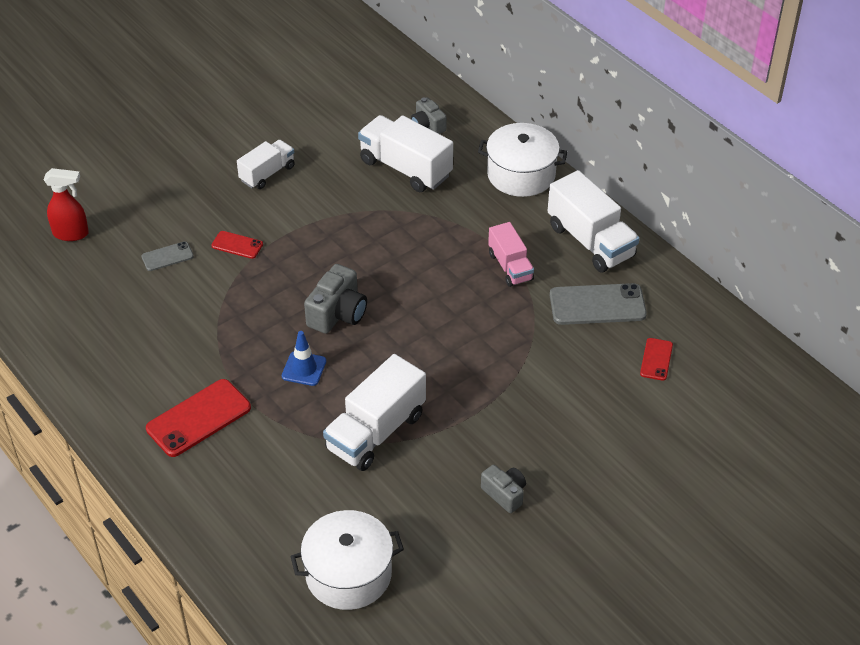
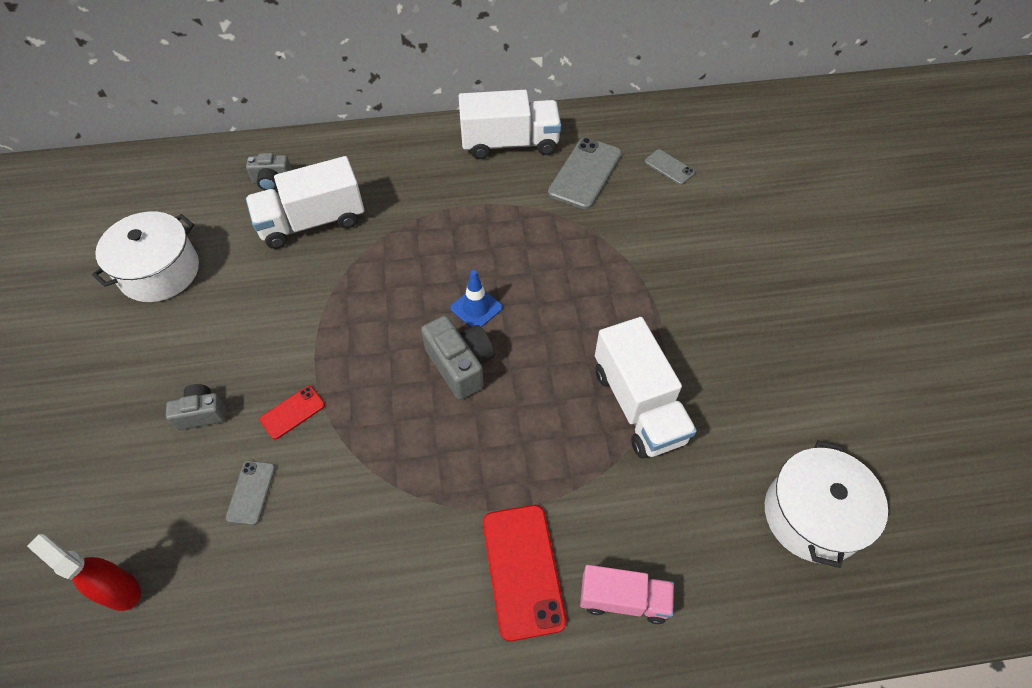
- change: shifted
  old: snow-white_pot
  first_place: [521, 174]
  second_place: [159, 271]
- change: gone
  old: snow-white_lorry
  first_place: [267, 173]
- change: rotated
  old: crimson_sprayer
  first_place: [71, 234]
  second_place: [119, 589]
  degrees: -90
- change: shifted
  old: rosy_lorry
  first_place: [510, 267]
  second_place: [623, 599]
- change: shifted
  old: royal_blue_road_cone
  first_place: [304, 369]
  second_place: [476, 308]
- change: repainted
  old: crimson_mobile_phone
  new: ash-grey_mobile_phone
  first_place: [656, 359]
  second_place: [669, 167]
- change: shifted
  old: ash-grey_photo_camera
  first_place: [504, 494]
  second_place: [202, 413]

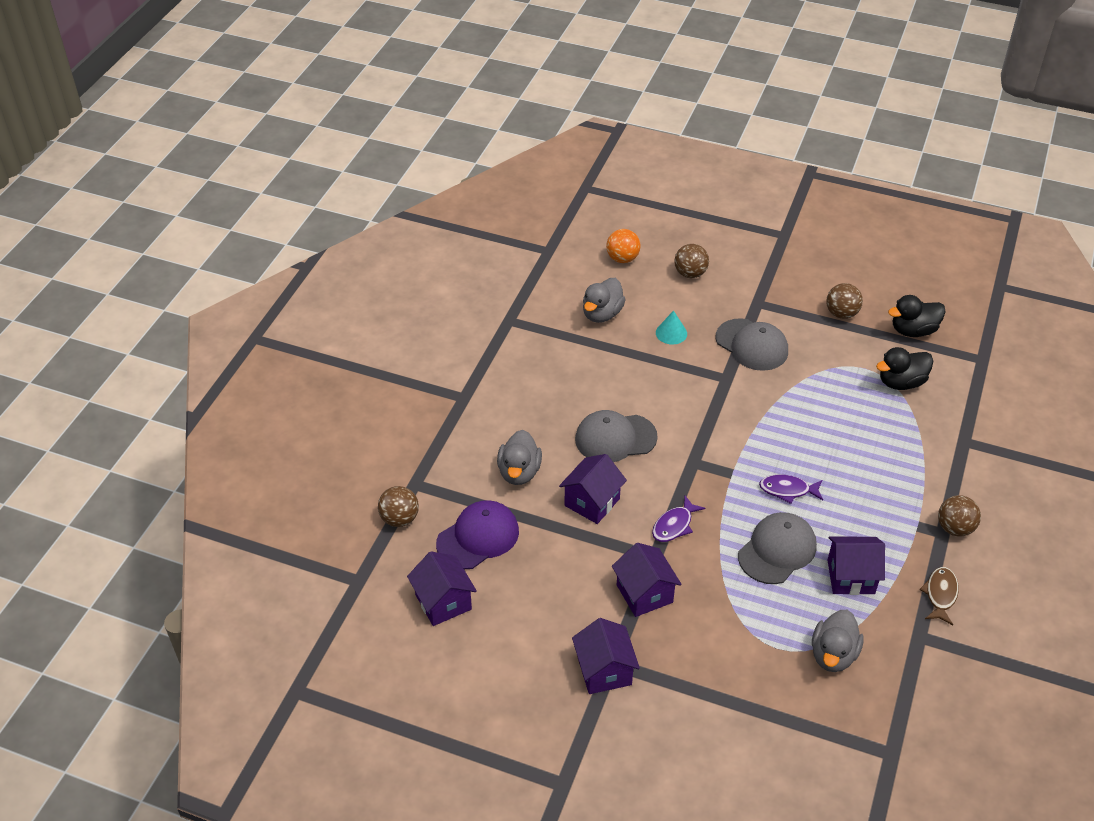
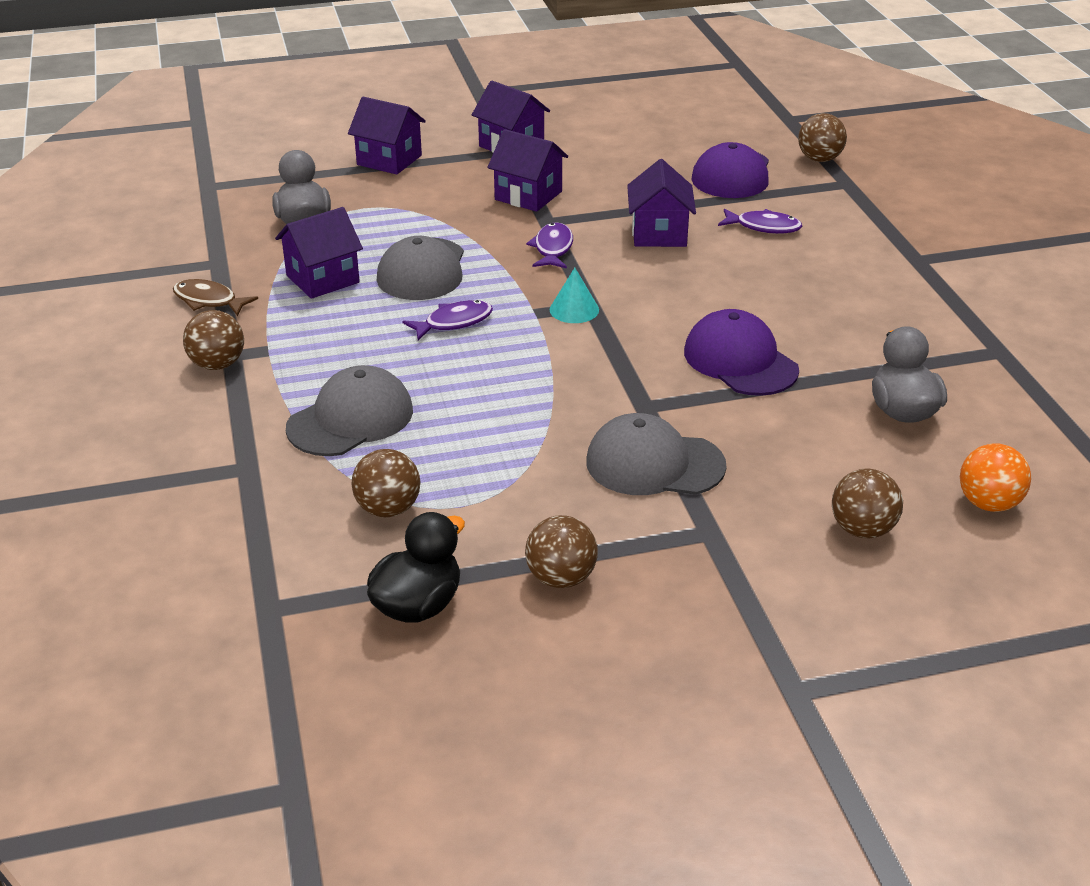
- change: shifted
  old: turquoise_cone
  first_place: [671, 333]
  second_place: [574, 309]
- change: swapped
  old: black_rubber_duck
  new: brown_play_ball
  first_place: [901, 382]
  second_place: [388, 509]
- change: shifted
  old: ash-grey_cap
  first_place: [615, 438]
  second_place: [350, 419]
- change: swapped
  old: ash-grey_rubber_duck
  new: violet_fish_figure
  first_place: [519, 472]
  second_place: [763, 227]
- change: shifted
  old: violet_cottage
  first_place: [443, 602]
  second_place: [389, 160]
- change: rotated
  old: brown_fish_figure
  first_place: [940, 594]
  second_place: [209, 301]
  degrees: 135
- change: new
  new: violet_cap
  second_place: [740, 361]

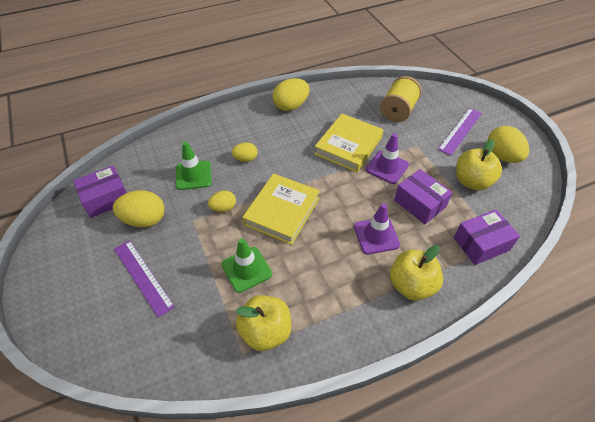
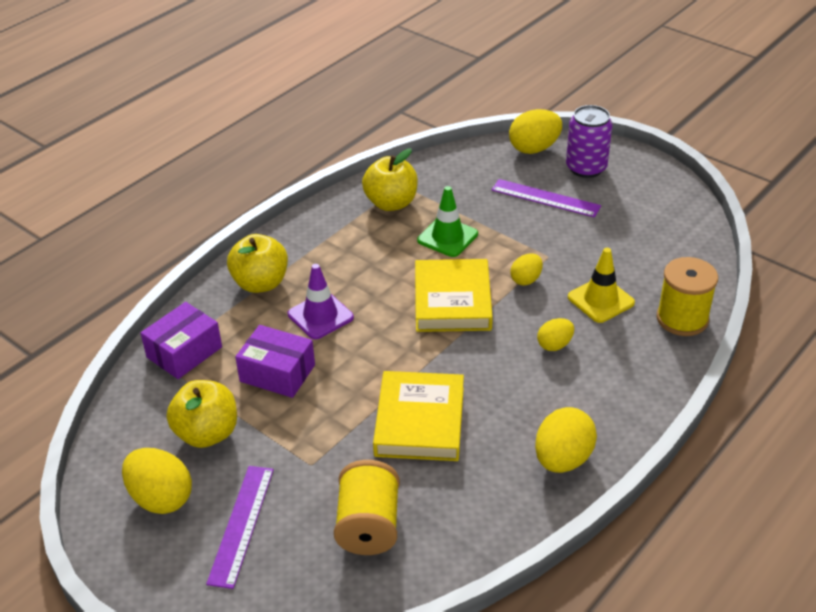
- change: gone
  old: violet_road_cone
  first_place: [387, 167]
- change: repainted
  old: leaf-green_road_cone
  new: golden_road_cone
  first_place: [193, 175]
  second_place: [600, 300]
- change: gone
  old: violet_package
  first_place: [106, 199]
- change: shifted
  old: golden_egg_shape
  first_place: [144, 220]
  second_place: [534, 148]
- change: new
  new: violet_can
  second_place: [586, 168]
- change: new
  new: golden_spool
  second_place: [682, 319]

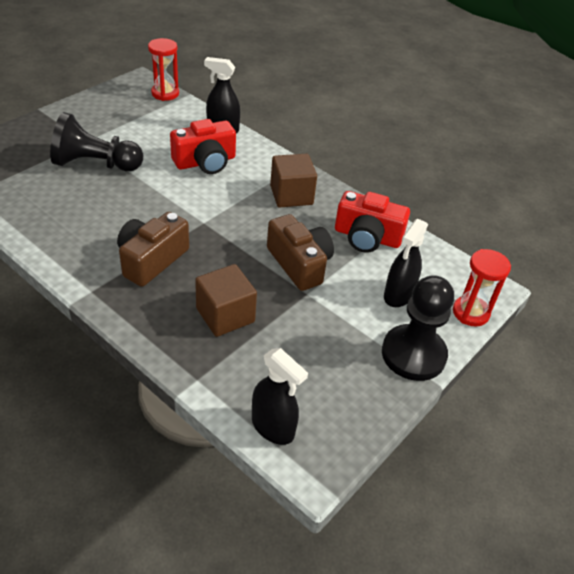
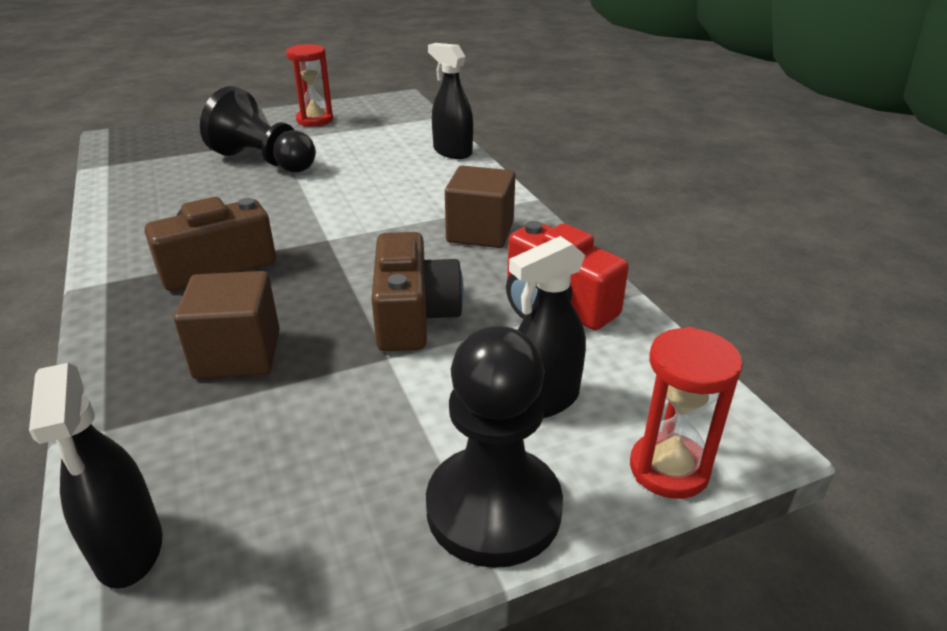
- change: shifted
  old: crimson_hourglass
  first_place: [165, 93]
  second_place: [315, 120]
- change: gone
  old: crimson_photo_camera
  first_place: [205, 162]

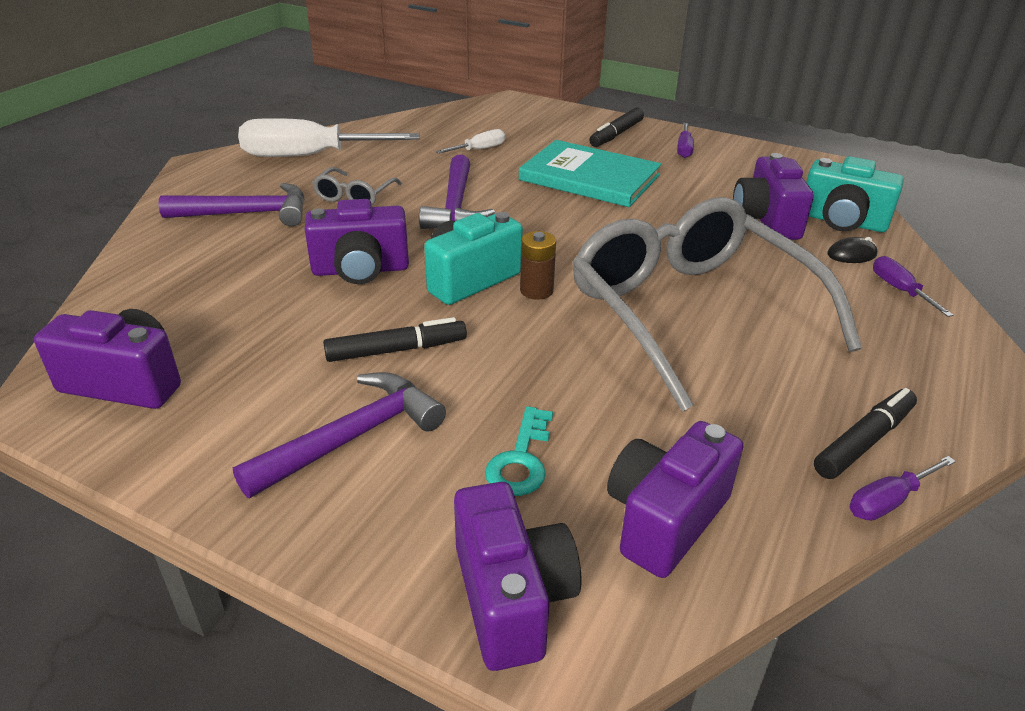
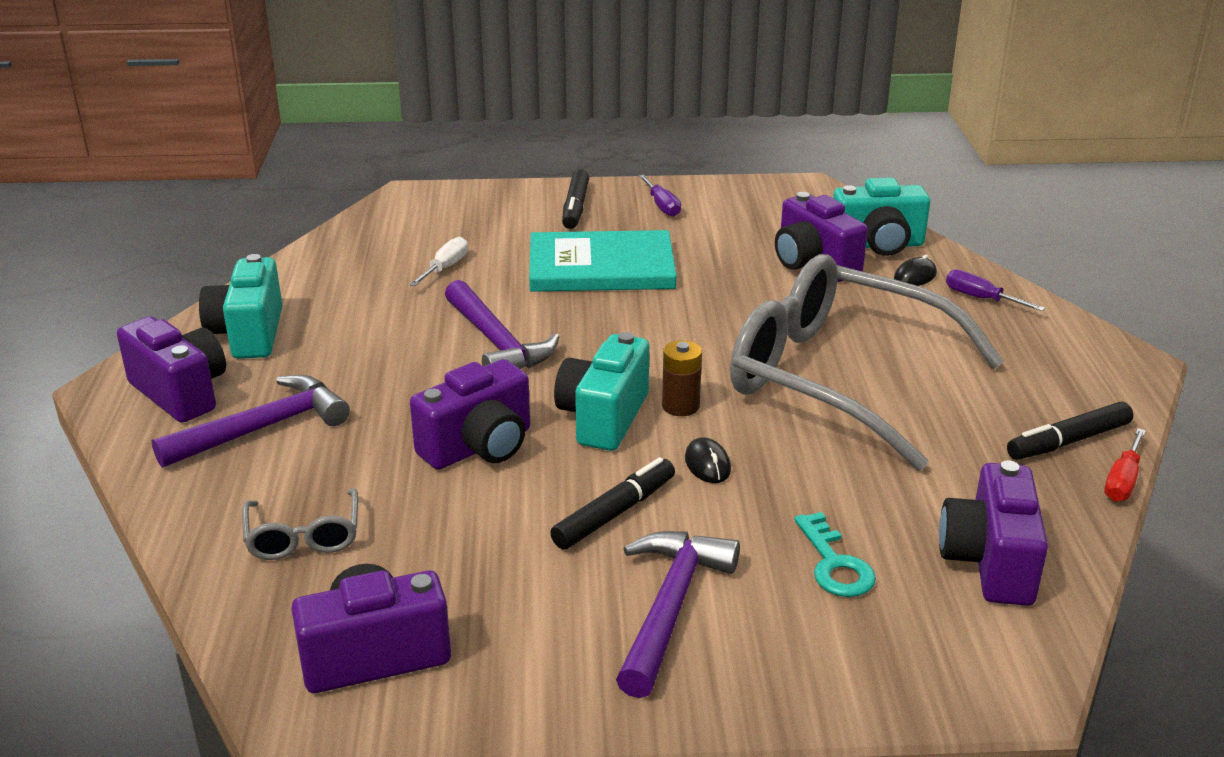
- change: swapped
  old: snow-white_flat_screwdriver
  new: turquoise_photo_camera
  first_place: [310, 156]
  second_place: [248, 334]
- change: shifted
  old: ash-grey_eyeglasses
  first_place: [354, 196]
  second_place: [303, 536]
- change: rotated
  old: black_marker
  first_place: [864, 441]
  second_place: [1068, 441]
  degrees: -135
- change: repainted
  old: violet_flat_screwdriver
  new: crimson_flat_screwdriver
  first_place: [888, 501]
  second_place: [1122, 481]
- change: shifted
  old: violet_photo_camera
  first_place: [512, 598]
  second_place: [181, 392]
- change: new
  new: black_PC_mouse
  second_place: [707, 464]

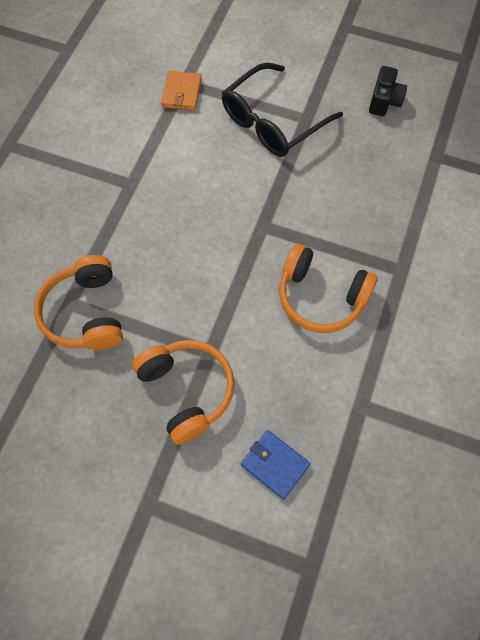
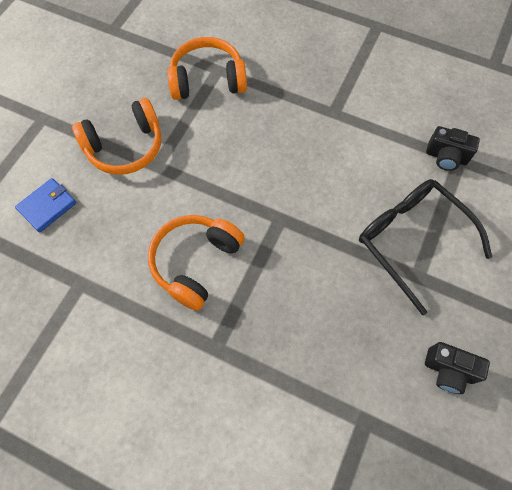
- change: swapped
  old: orange-coloured_wallet
  new: black_photo_camera
  first_place: [181, 93]
  second_place: [446, 157]

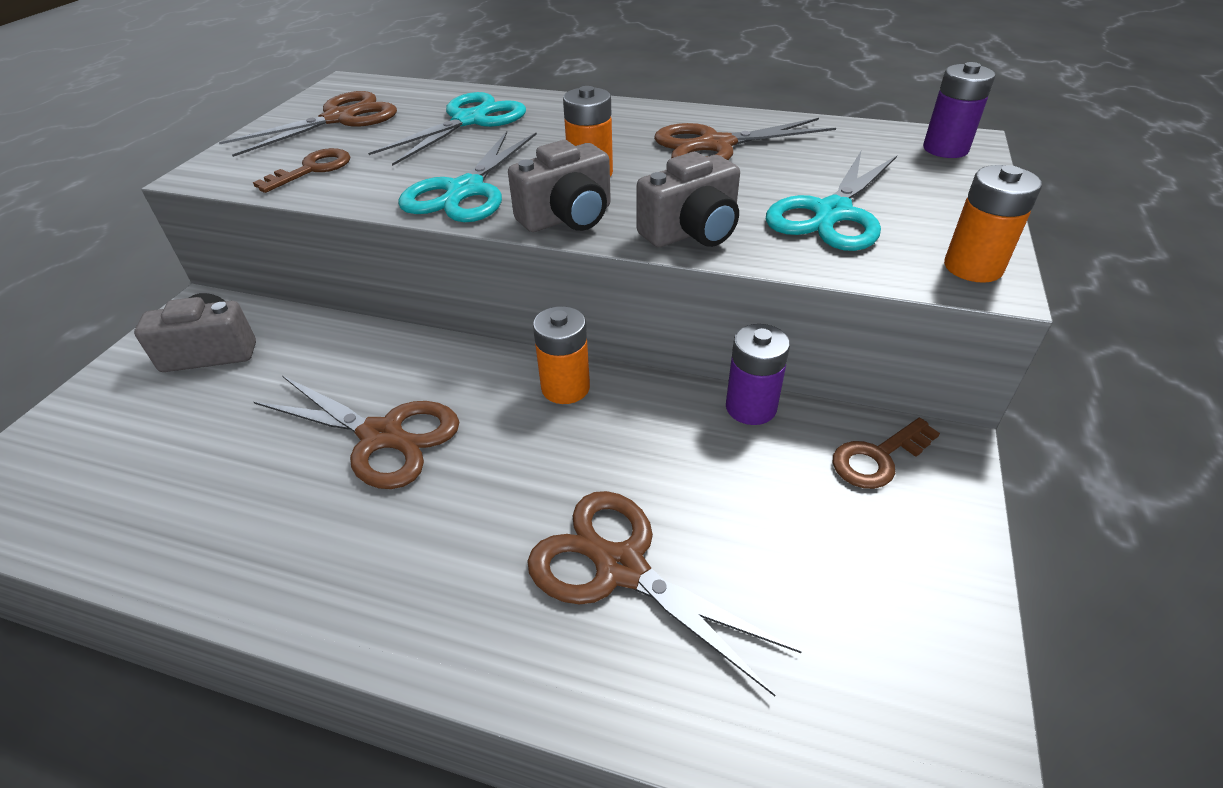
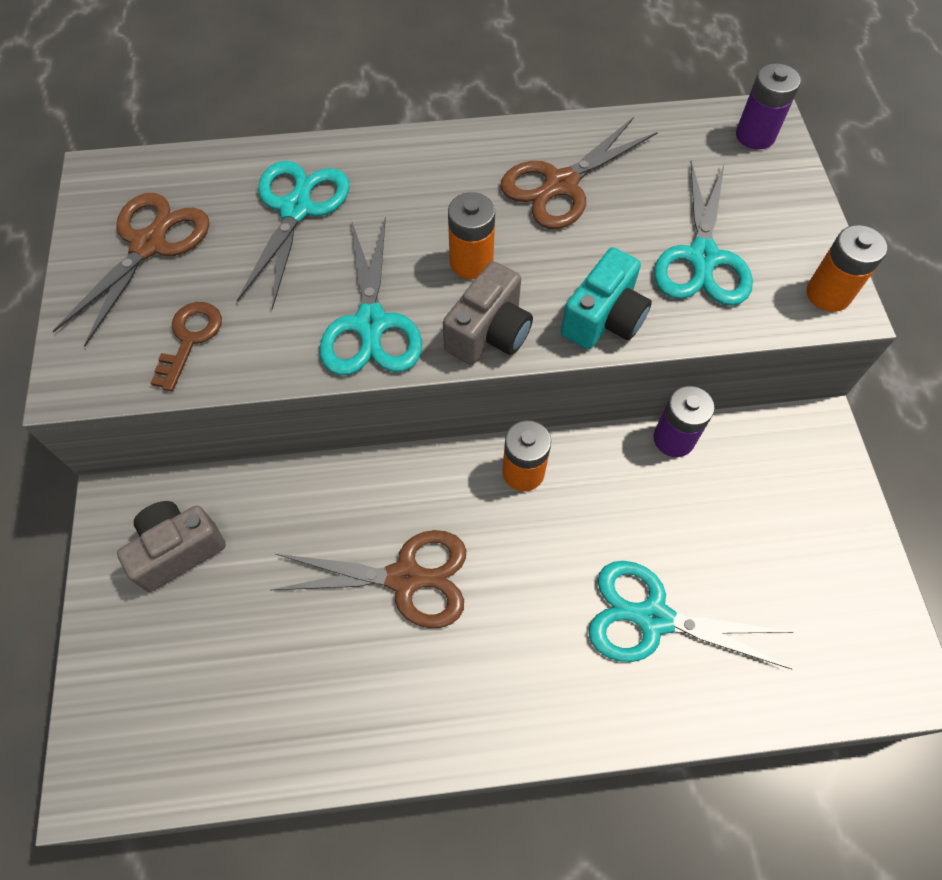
- change: repainted
  old: ash-grey_photo_camera
  new: turquoise_photo_camera
  first_place: [692, 232]
  second_place: [604, 319]
- change: gone
  old: brown_key
  first_place: [877, 458]
- change: repainted
  old: brown_pair_of_scissors
  new: turquoise_pair_of_scissors
  first_place: [621, 568]
  second_place: [653, 618]

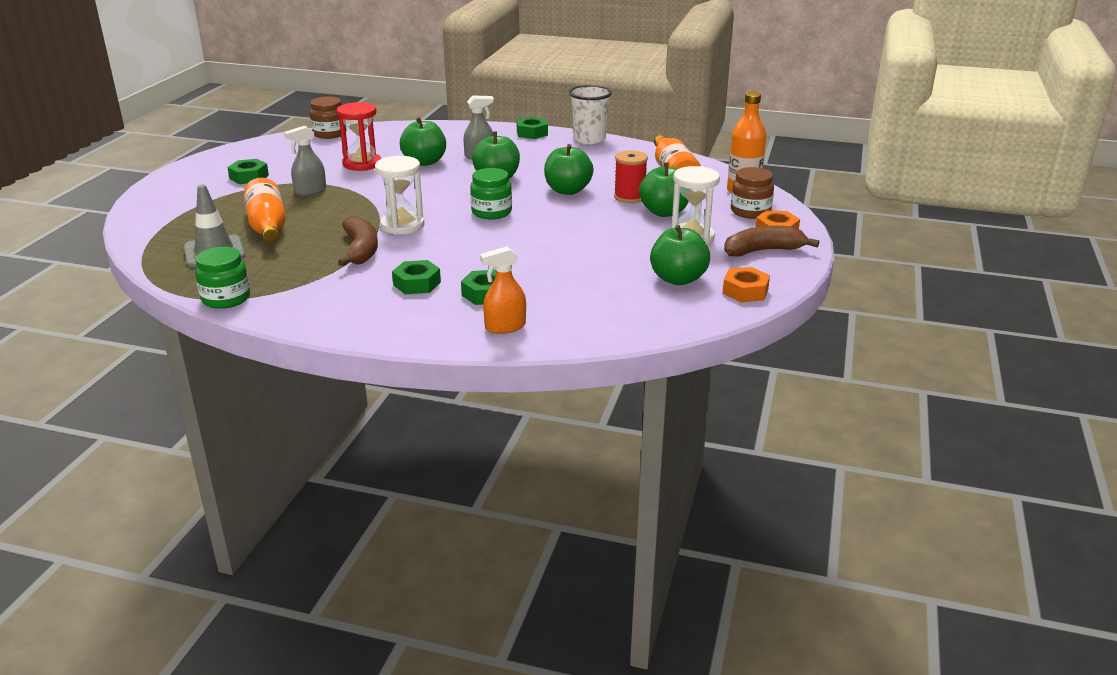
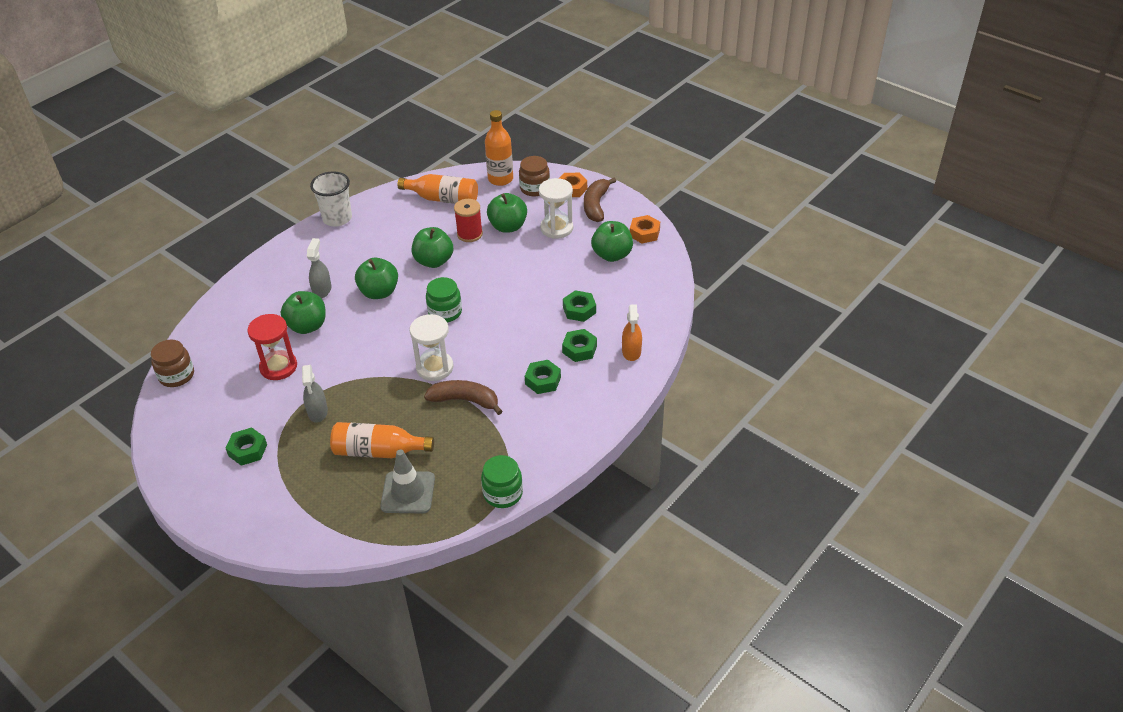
- change: shifted
  old: leaf-green_hexagon_nut
  first_place: [532, 133]
  second_place: [579, 310]

